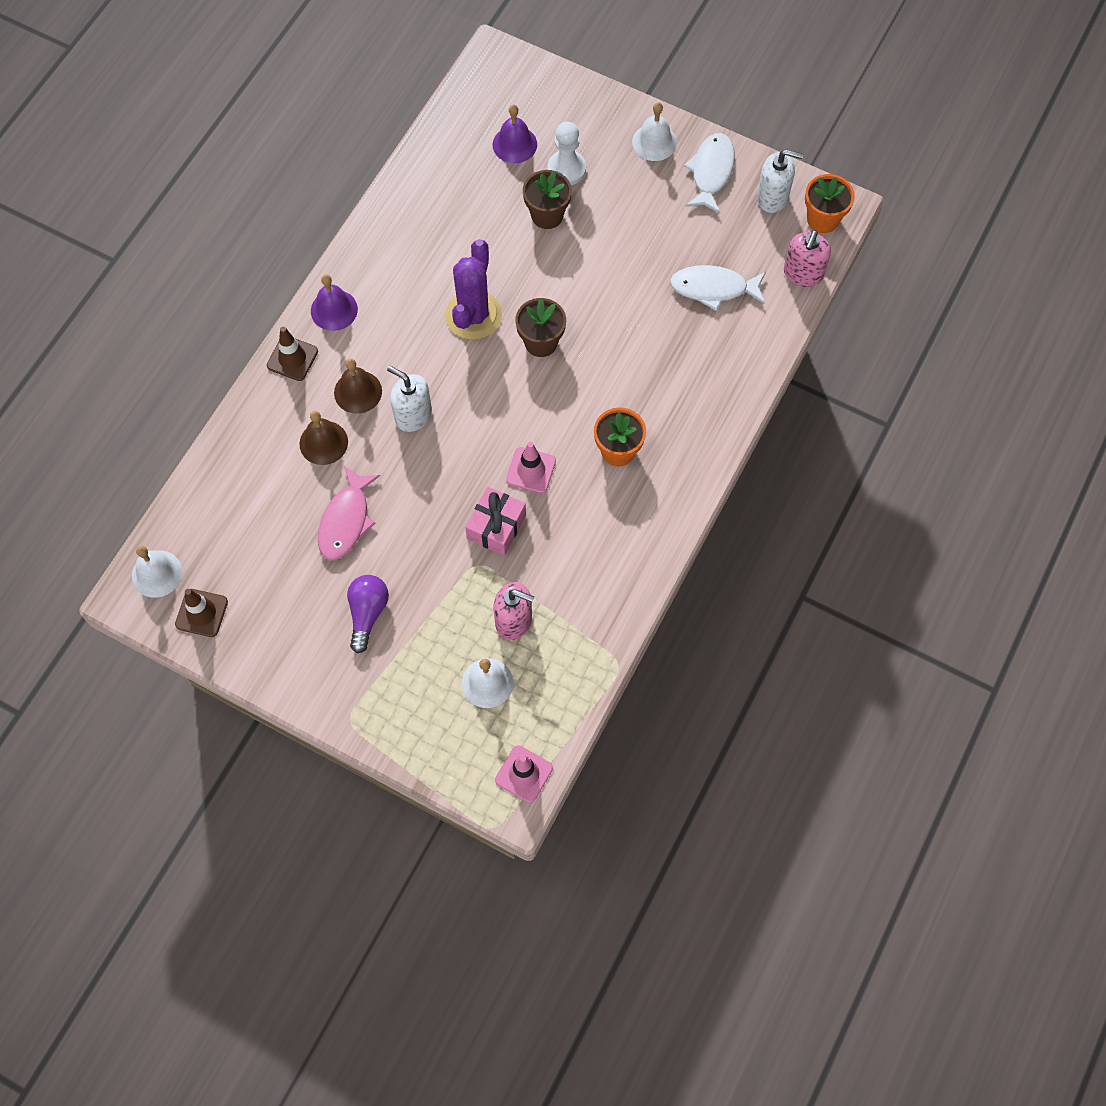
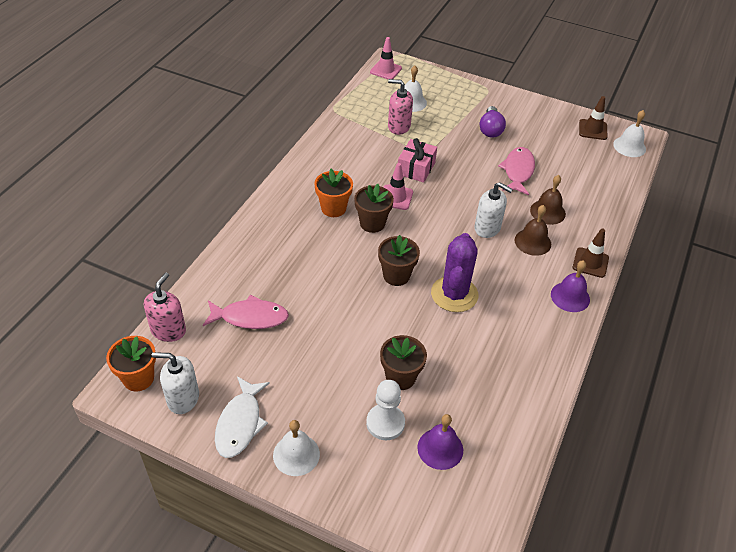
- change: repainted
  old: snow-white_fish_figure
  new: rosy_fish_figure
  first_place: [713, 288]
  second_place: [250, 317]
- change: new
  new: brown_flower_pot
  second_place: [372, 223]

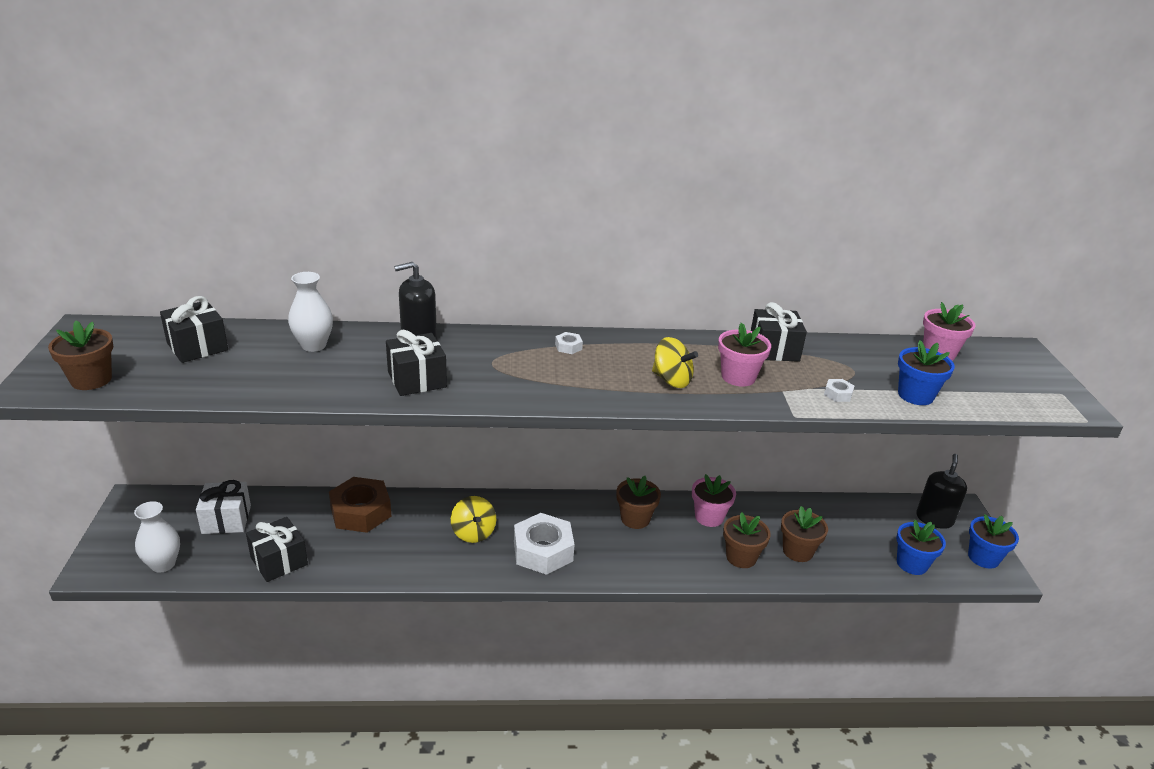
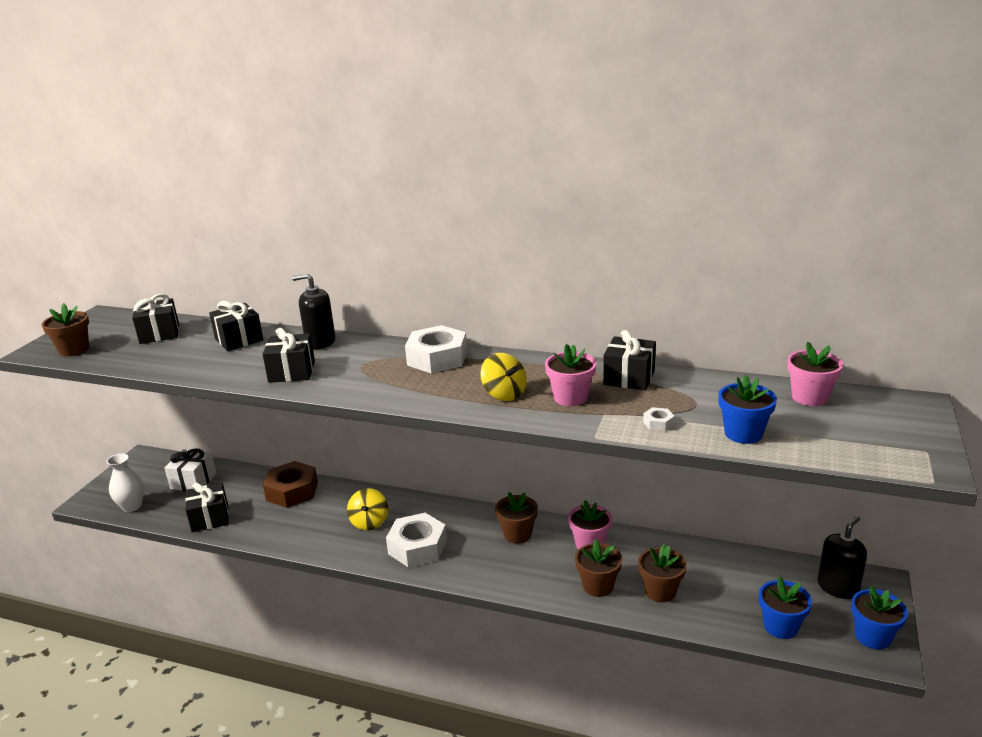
- change: swapped
  old: snow-white_flower_vase
  new: black_present
  first_place: [313, 345]
  second_place: [239, 339]
- change: scaled
  old: snow-white_hexagon_nut
  first_place: [568, 347]
  second_place: [437, 358]
  factor: 2.48

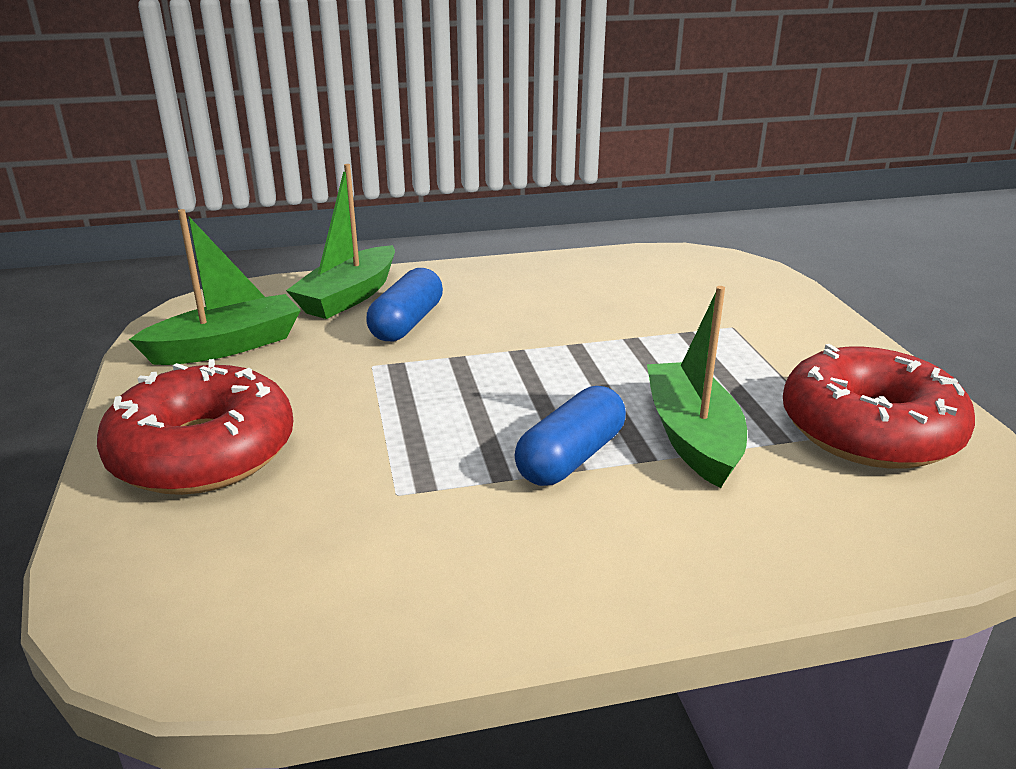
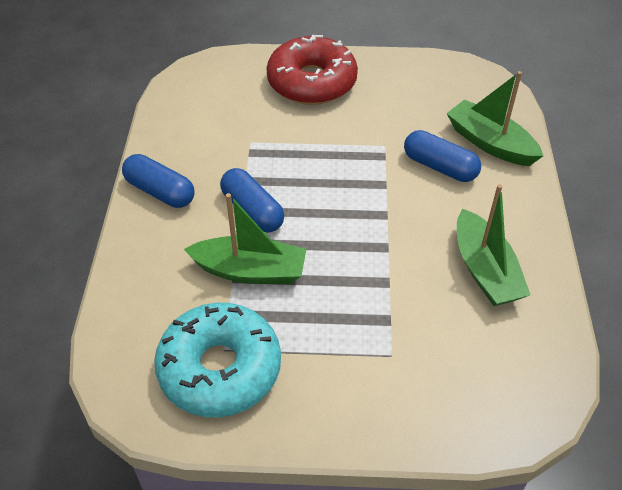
- change: shifted
  old: leaf-green_sailboat
  first_place: [226, 346]
  second_place: [485, 270]
- change: repainted
  old: crimson_doughnut
  new: turquoise_doughnut
  first_place: [869, 430]
  second_place: [220, 369]
- change: new
  new: royal_blue_pill_shape
  second_place: [160, 191]

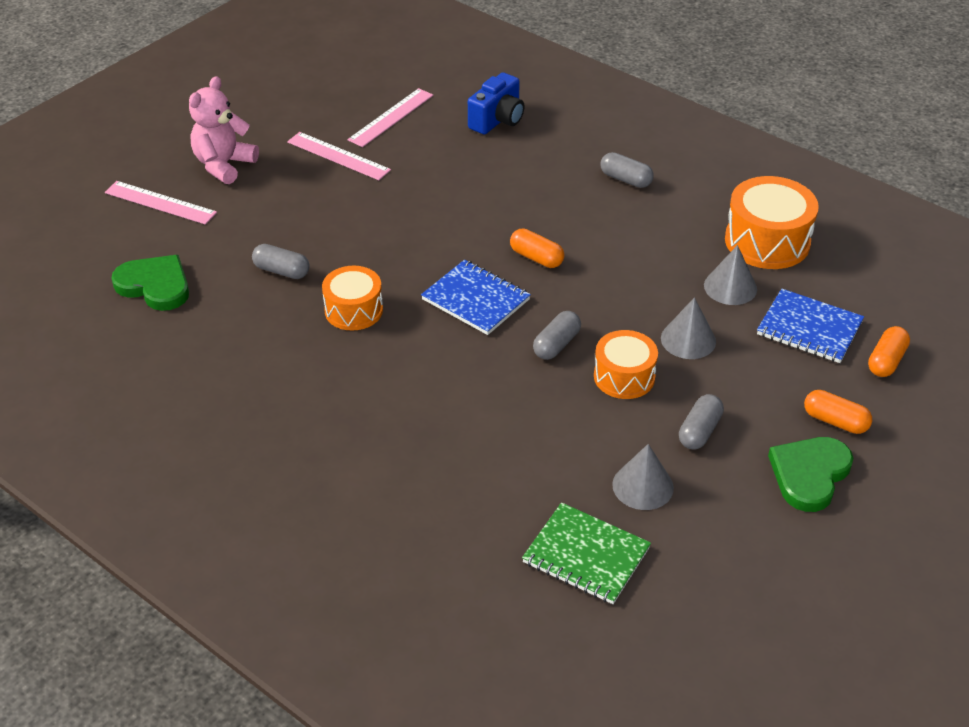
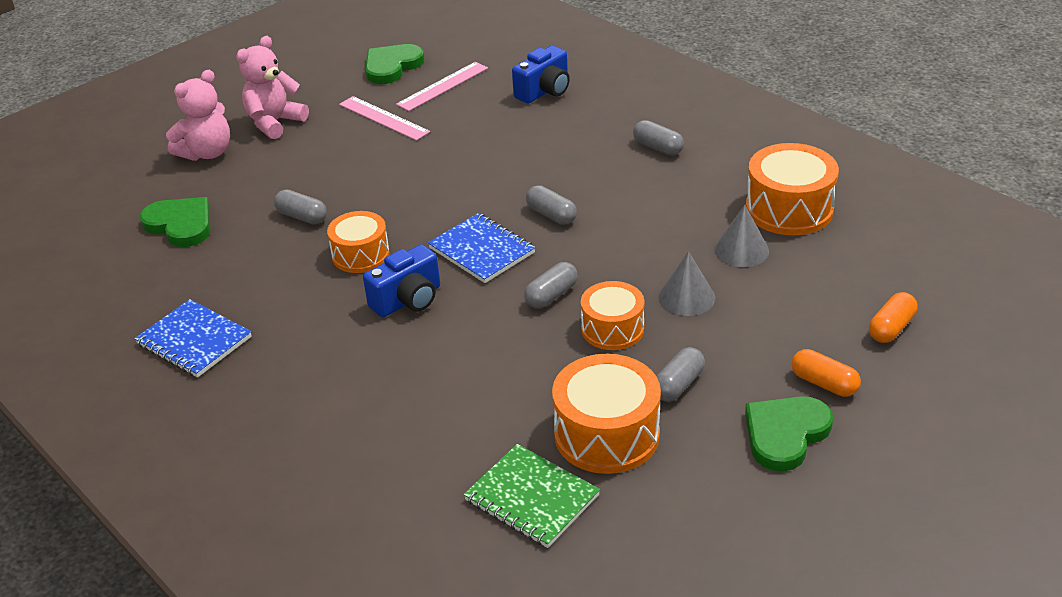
- change: swapped
  old: rosy_measuring_stick
  new: rosy_teddy
  first_place: [160, 202]
  second_place: [207, 153]
- change: repainted
  old: orange-coloured_pill_shape
  new: ash-grey_pill_shape
  first_place: [536, 258]
  second_place: [551, 215]
- change: shifted
  old: royal_blue_notebook
  first_place: [809, 328]
  second_place: [194, 341]
- change: swapped
  old: ash-grey_cone
  new: orange-coloured_toy_drum
  first_place: [643, 486]
  second_place: [607, 434]
- change: new
  new: leaf-green_heart
  second_place: [392, 66]
- change: new
  new: royal_blue_photo_camera
  second_place: [408, 300]

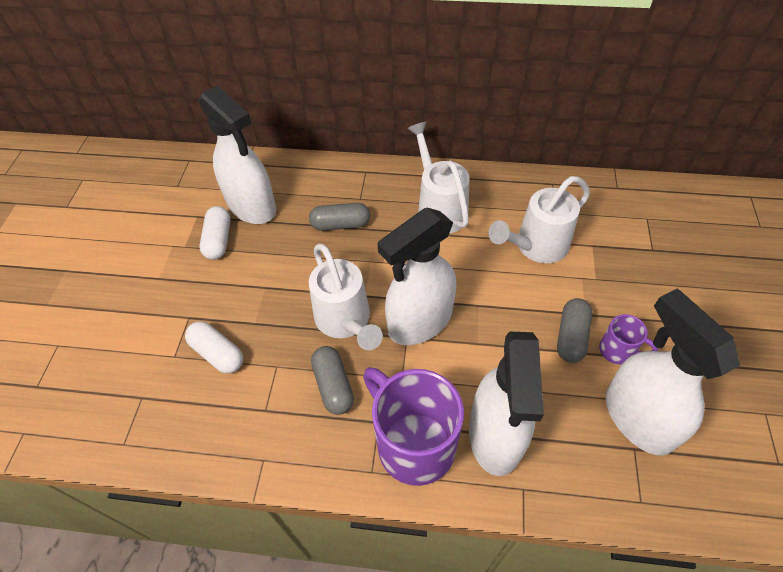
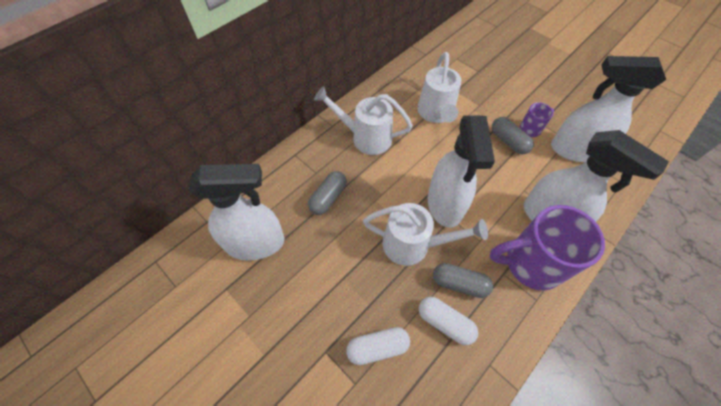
- change: shifted
  old: snow-white_pill_shape
  first_place: [219, 240]
  second_place: [445, 322]

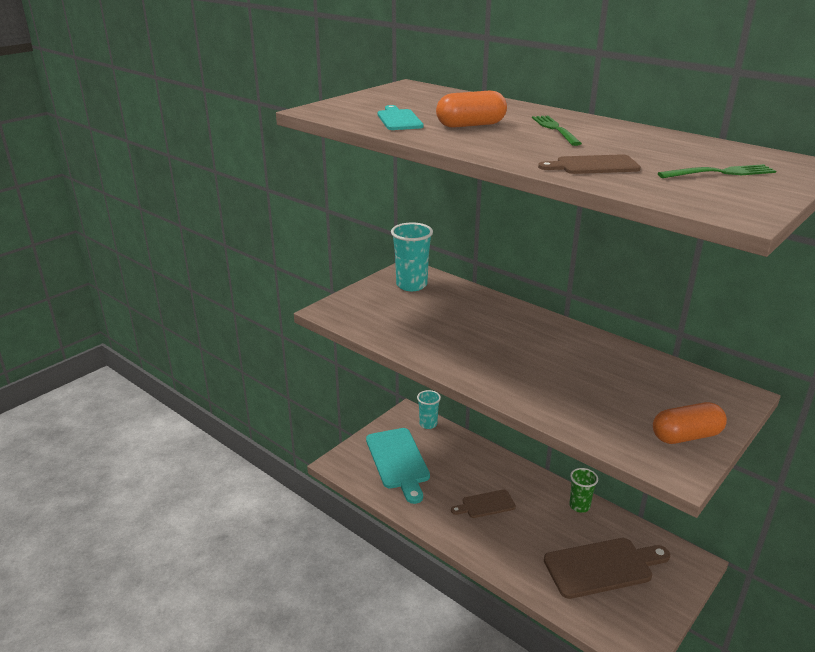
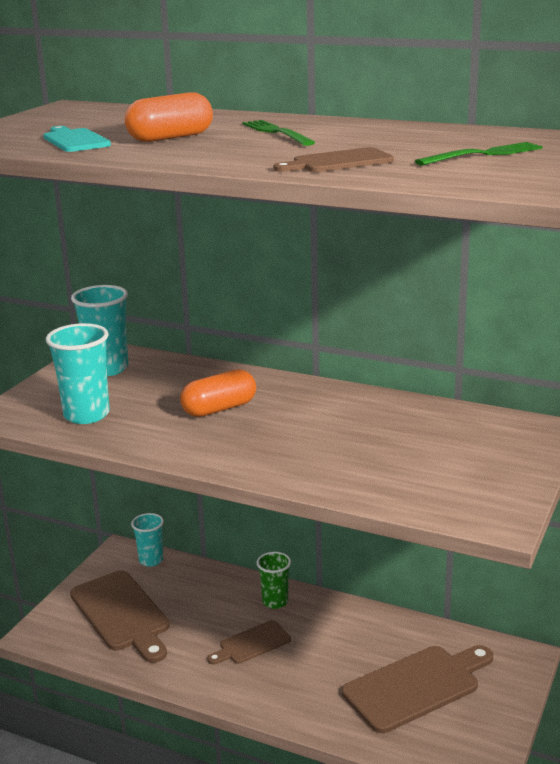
- change: shifted
  old: orange-coloured_pill_shape
  first_place: [686, 436]
  second_place: [219, 409]
- change: repainted
  old: turquoise_chopping_board
  new: brown_chopping_board
  first_place: [398, 461]
  second_place: [121, 614]
- change: shifted
  old: leaf-green_cup
  first_place: [579, 506]
  second_place: [275, 602]
- change: new
  new: turquoise_cup
  second_place: [86, 415]

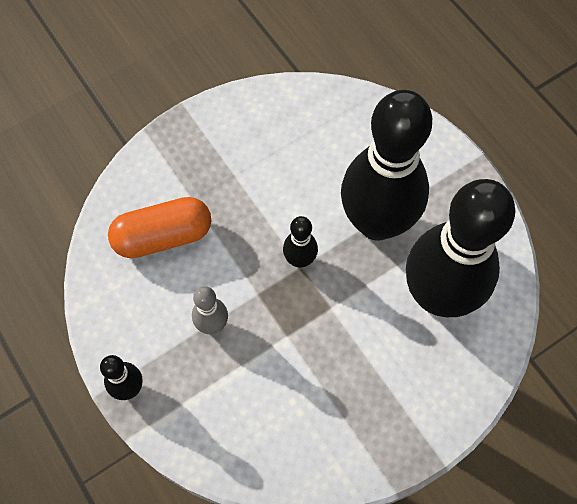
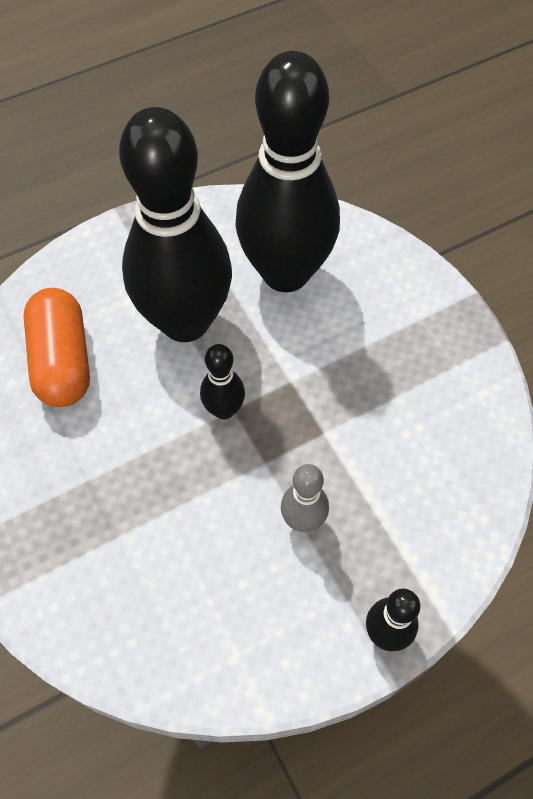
- change: shifted
  old: orange-coloured_pill_shape
  first_place: [163, 236]
  second_place: [63, 361]

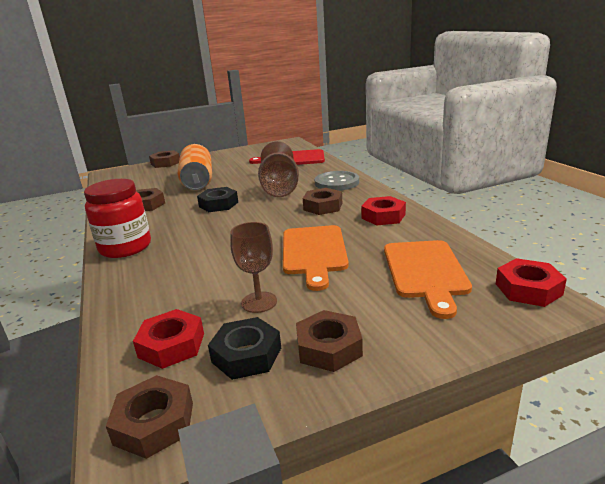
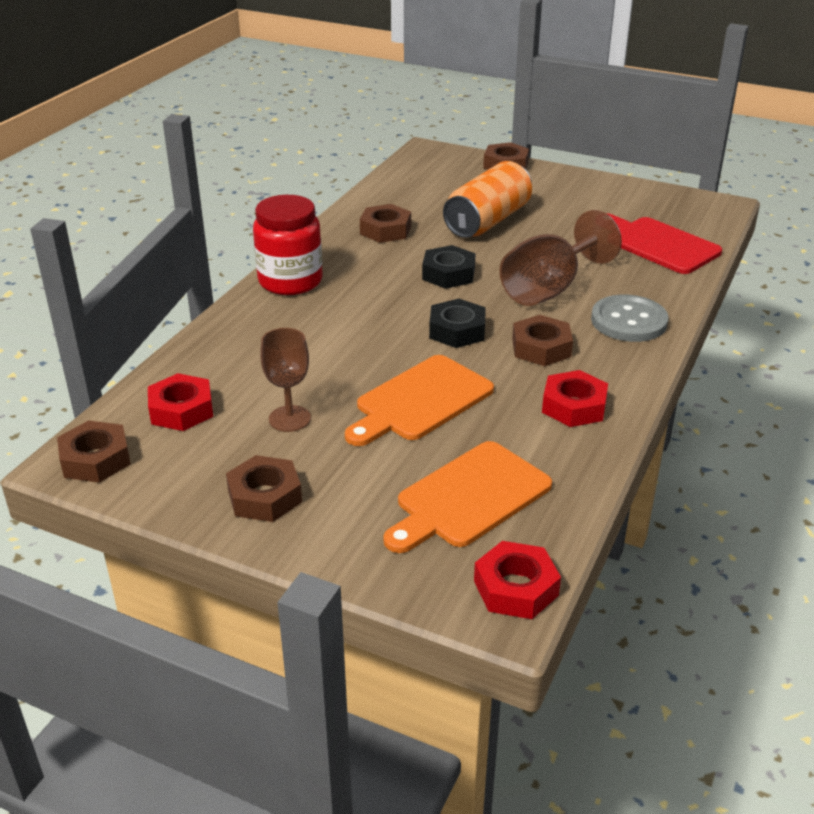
- change: shifted
  old: black_hexagon_nut
  first_place: [246, 355]
  second_place: [457, 331]

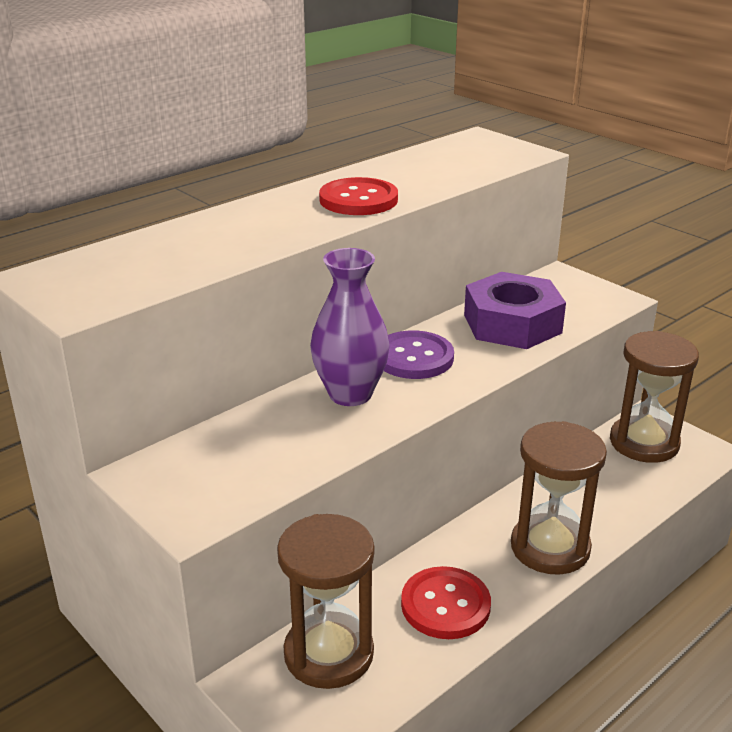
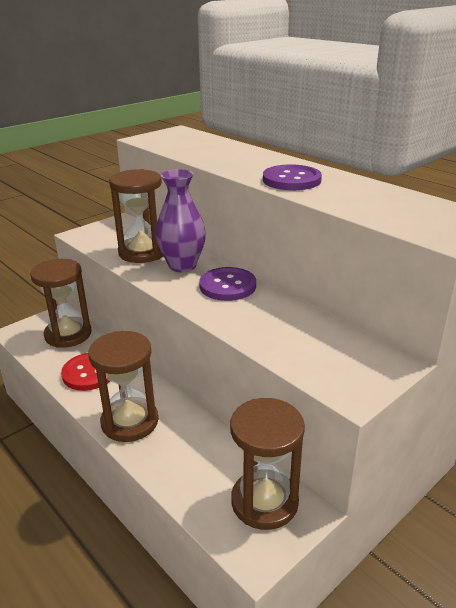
- change: repainted
  old: crimson_sewing_button
  new: violet_sewing_button
  first_place: [358, 200]
  second_place: [291, 180]
- change: gone
  old: violet_hexagon_nut
  first_place: [512, 324]
- change: new
  new: brown_hourglass
  second_place: [142, 252]

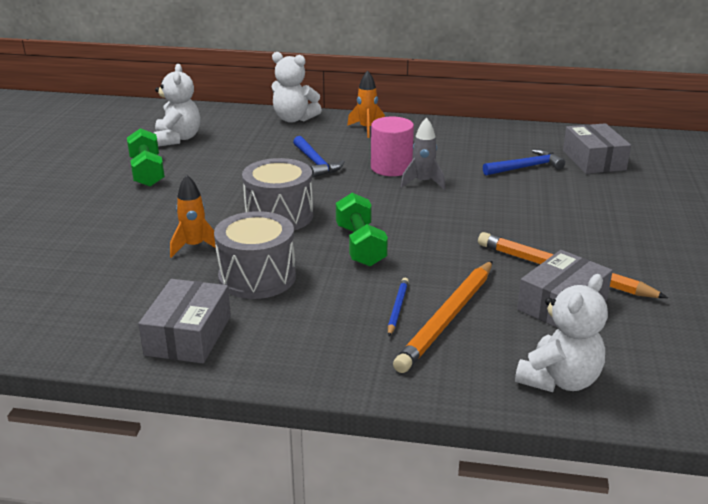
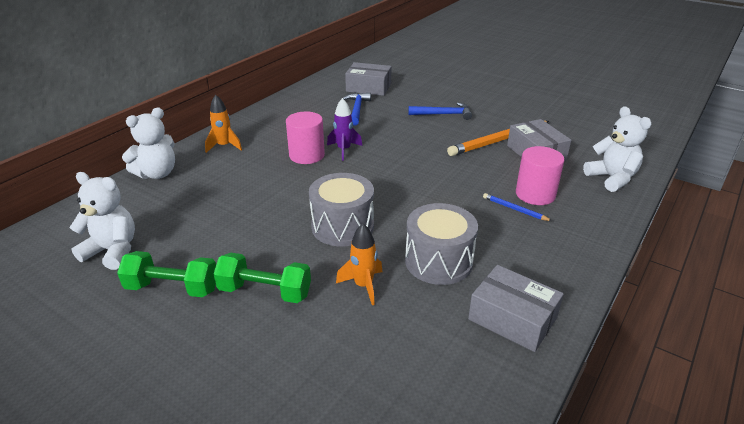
- change: repainted
  old: ash-grey_toy_rocket
  new: violet_toy_rocket
  first_place: [423, 182]
  second_place: [344, 150]
- change: shifted
  old: royal_blue_claw_hammer
  first_place: [315, 163]
  second_place: [443, 114]
- change: shifted
  old: leaf-green_dumbbell
  first_place: [360, 246]
  second_place: [265, 291]
- change: swapped
  old: orange-coloured_pencil
  new: rosy_cylinder_shape
  first_place: [447, 318]
  second_place: [535, 194]

